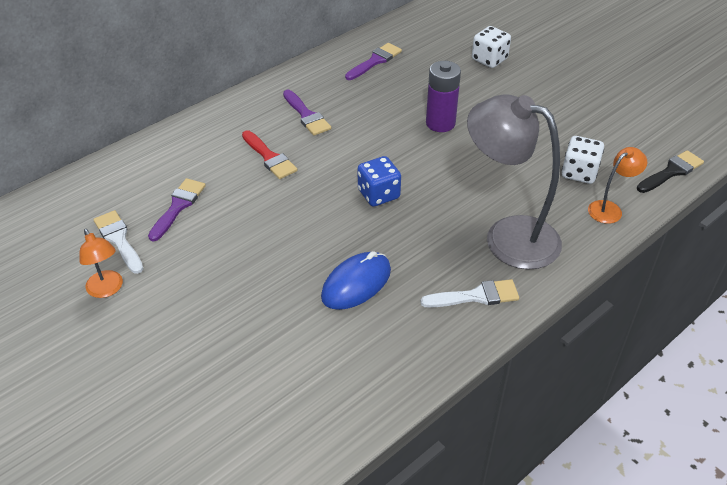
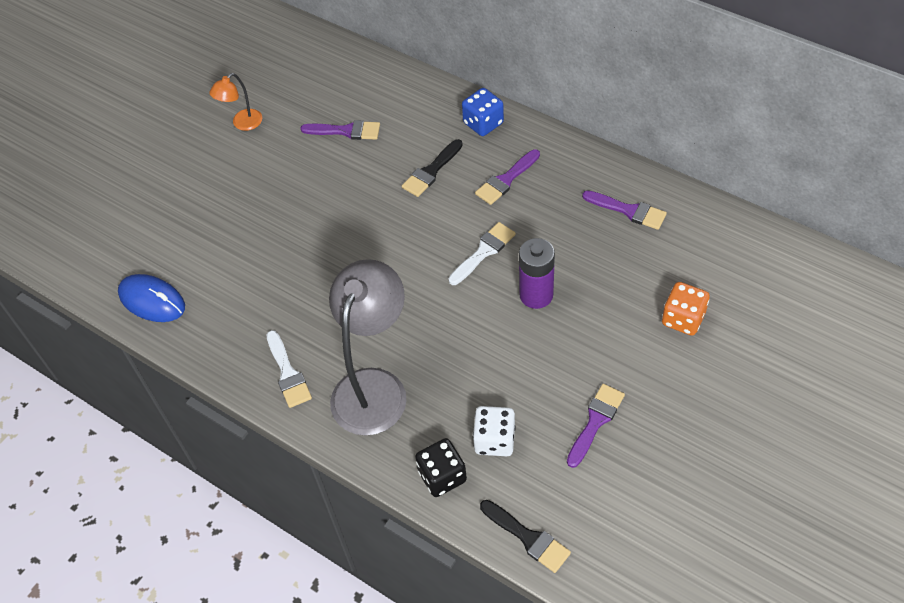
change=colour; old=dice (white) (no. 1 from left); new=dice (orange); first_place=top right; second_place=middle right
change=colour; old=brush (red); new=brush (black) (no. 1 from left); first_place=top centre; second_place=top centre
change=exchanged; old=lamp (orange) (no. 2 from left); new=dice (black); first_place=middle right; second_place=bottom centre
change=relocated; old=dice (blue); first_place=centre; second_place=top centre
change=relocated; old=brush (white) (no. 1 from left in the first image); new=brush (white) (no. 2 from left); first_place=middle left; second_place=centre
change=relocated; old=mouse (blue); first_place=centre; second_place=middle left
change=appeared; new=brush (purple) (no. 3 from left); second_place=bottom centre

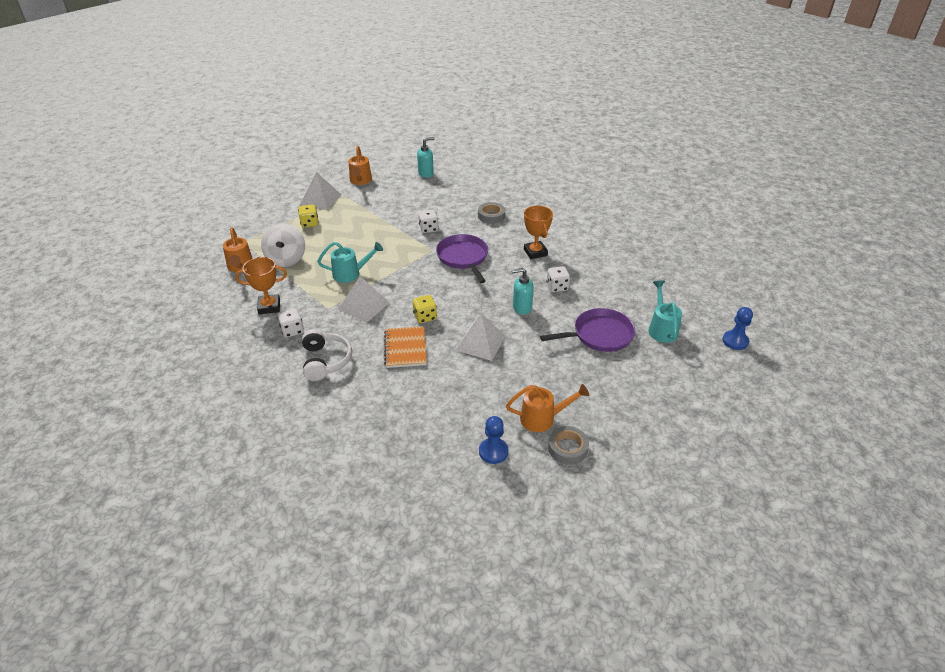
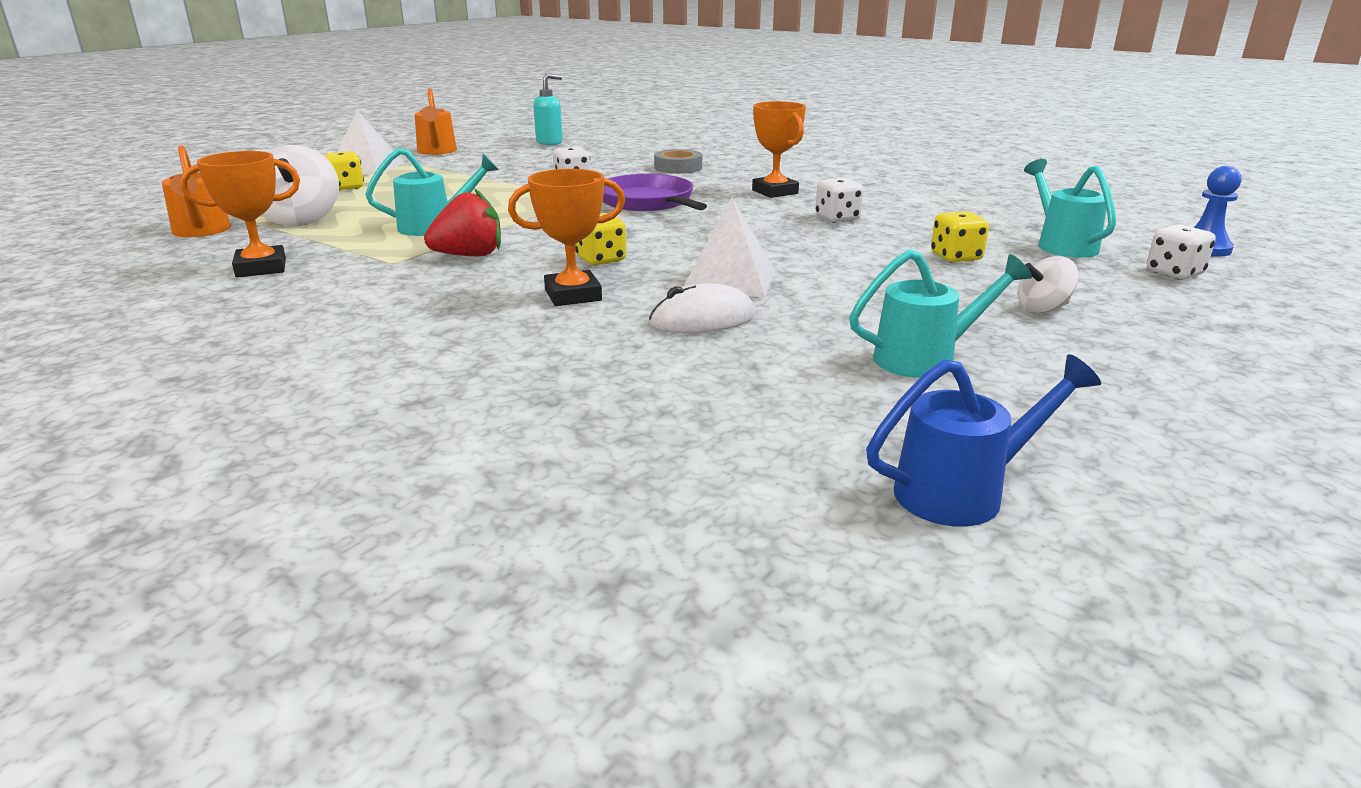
change=missing; old=soap dispenser (turquoise) (no. 2 from left); first_place=centre
change=exchanged; old=pyramid (white) (no. 2 from left); new=strawberry (red); first_place=centre; second_place=top centre
change=relocated; old=dice (white) (no. 1 from left in the first image); new=dice (white) (no. 3 from left); first_place=middle left; second_place=top right
change=exchanged; old=pan (purple) (no. 2 from left); new=dice (yellow) (no. 3 from left); first_place=centre; second_place=top right
change=exchanged; old=notebook (orange); new=trophy (orange) (no. 2 from left); first_place=centre; second_place=top centre
change=missing; old=headphones (white); first_place=centre
change=colour; old=watering can (orange) (no. 3 from left); new=watering can (turquoise) (no. 2 from left); first_place=centre; second_place=middle right
change=missing; old=pawn (blue) (no. 1 from left); first_place=centre
change=missing; old=tape (grey) (no. 2 from left); first_place=centre
change=appeared; new=spinning top (white) (no. 2 from left); second_place=middle right
change=appeared; new=mouse (white); second_place=centre
change=appeared; new=watering can (blue); second_place=middle right

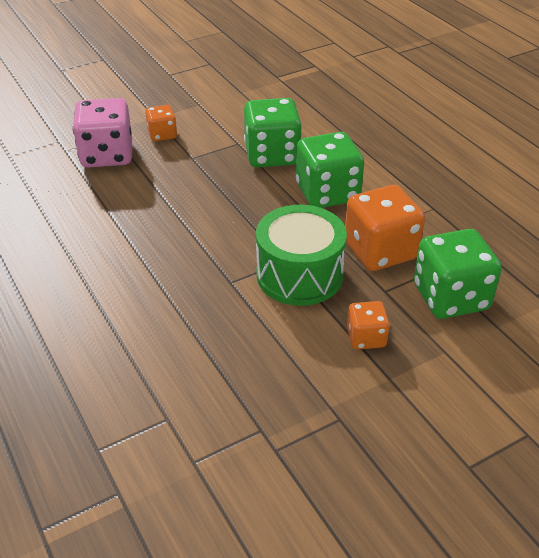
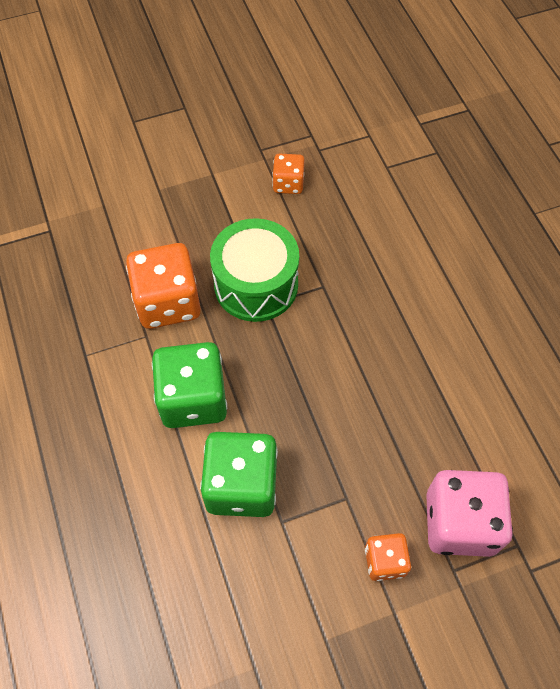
change=missing; old=dice (green) (no. 3 from left); first_place=middle right
change=relocated; old=dice (orange) (no. 2 from left); first_place=middle right; second_place=top centre

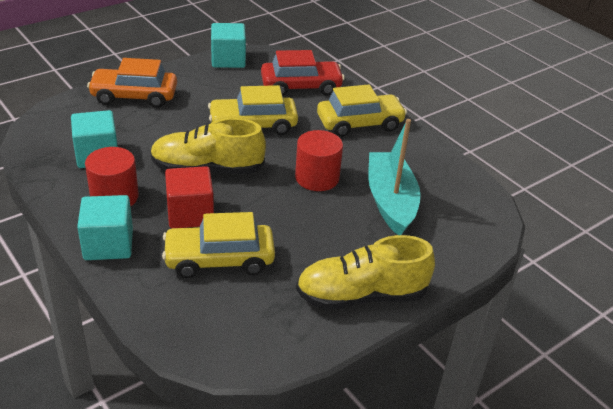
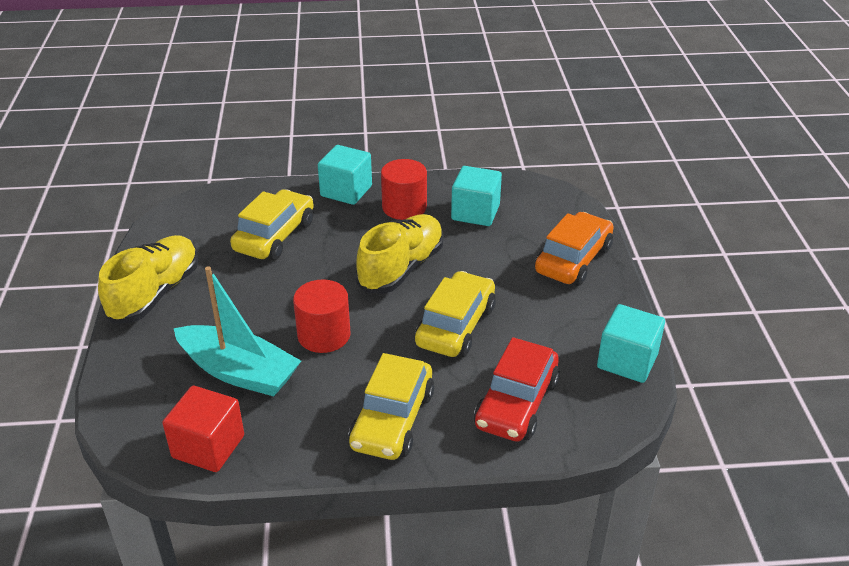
change=relocated; old=cube (red); first_place=middle left; second_place=bottom left

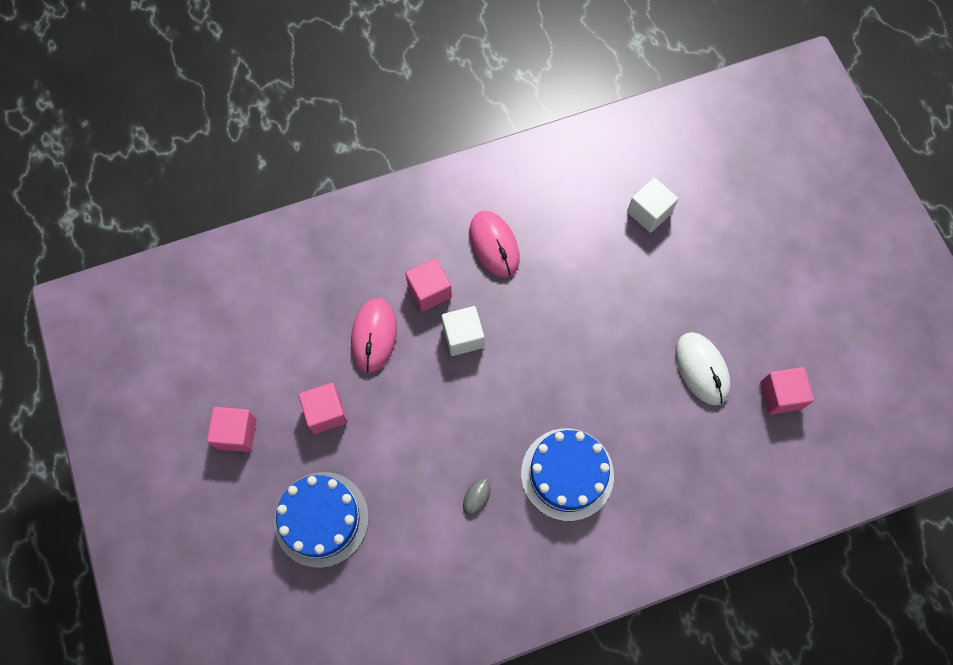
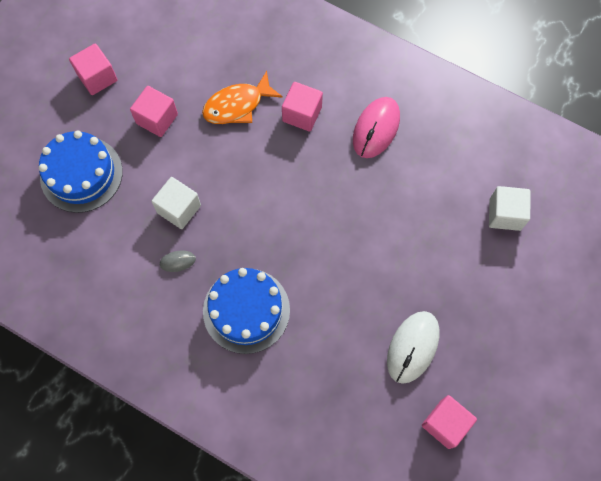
change=exchanged; old=mouse (pink) (no. 1 from left); new=fish (orange); first_place=centre; second_place=top centre
change=relocated; old=cube (white) (no. 1 from left); first_place=centre; second_place=middle left

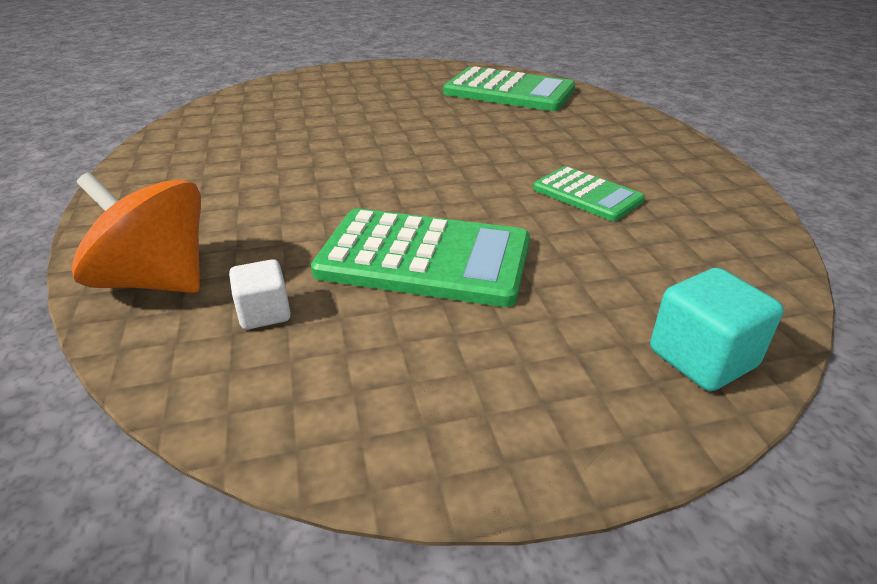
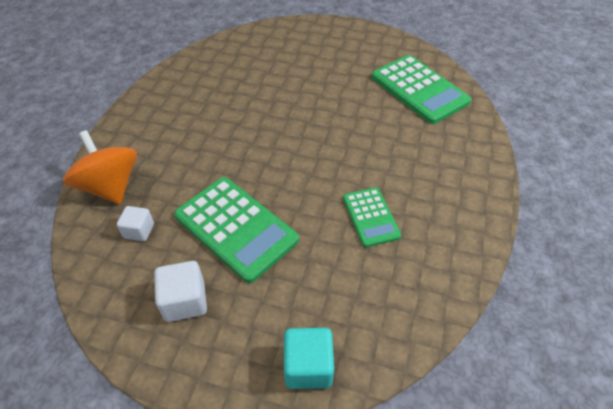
change=appeared; new=cube (white) (no. 2 from left); second_place=bottom left

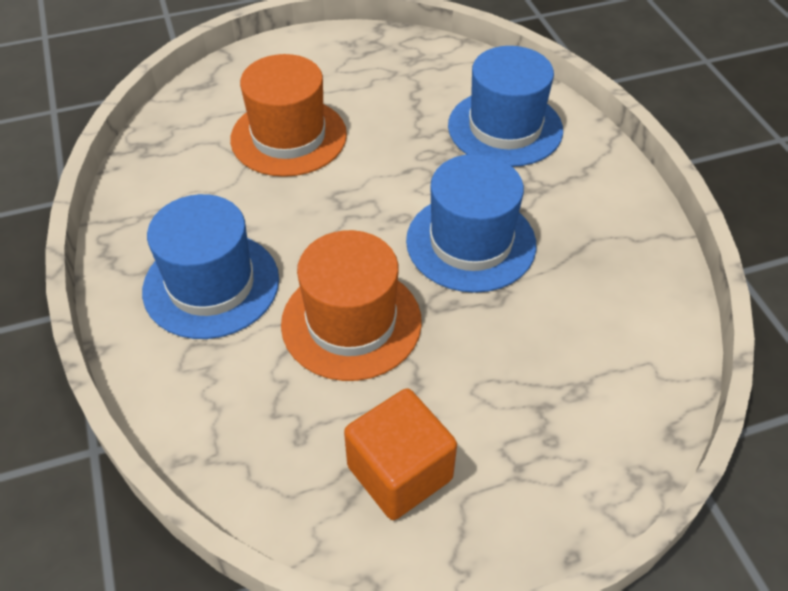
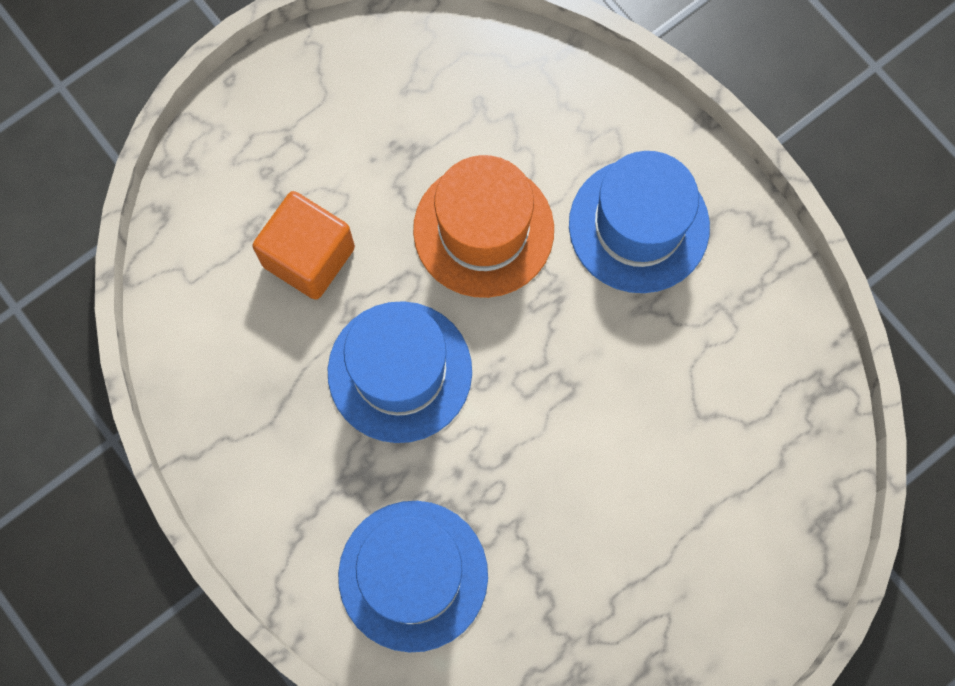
change=missing; old=hat (orange) (no. 1 from left); first_place=top centre
change=relocated; old=cube (orange); first_place=bottom centre; second_place=middle left

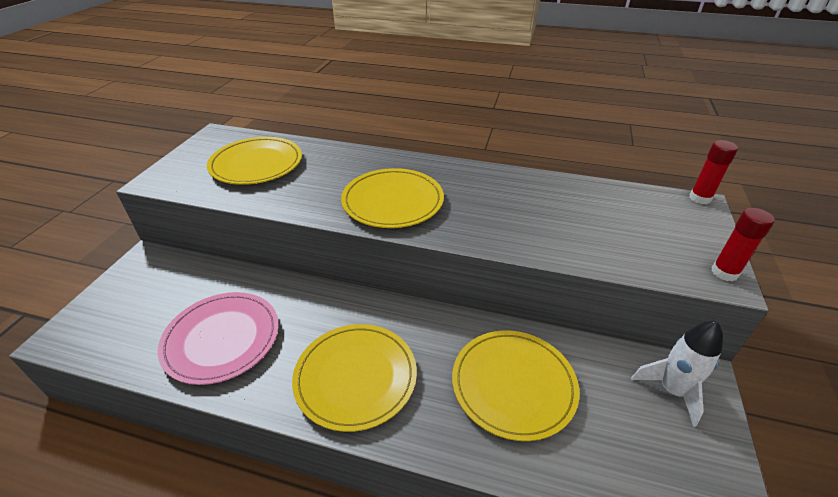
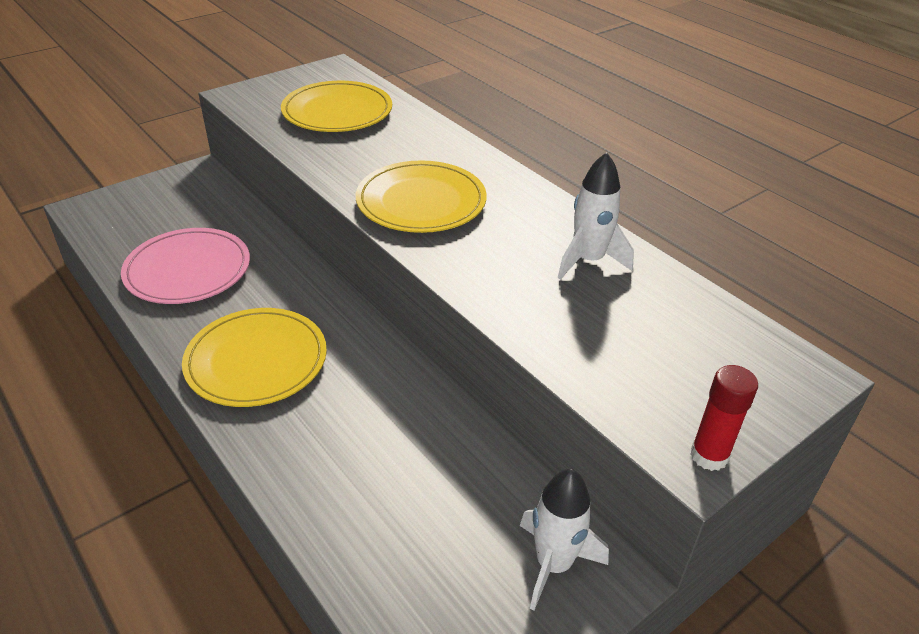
change=missing; old=glue stick (red) (no. 1 from left); first_place=middle right
change=missing; old=plate (yellow) (no. 4 from left); first_place=bottom centre
change=appeared; new=rocket (white) (no. 2 from left); second_place=centre

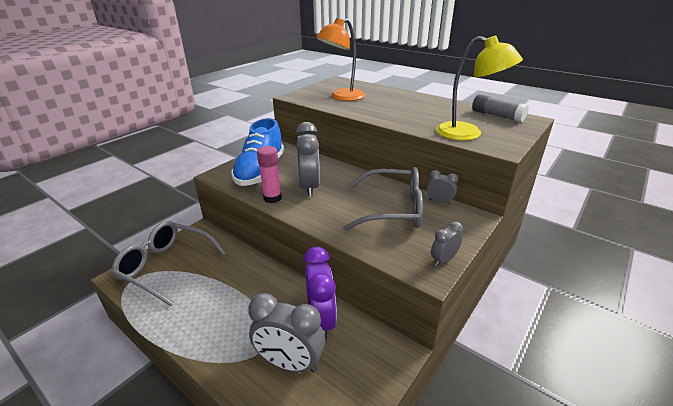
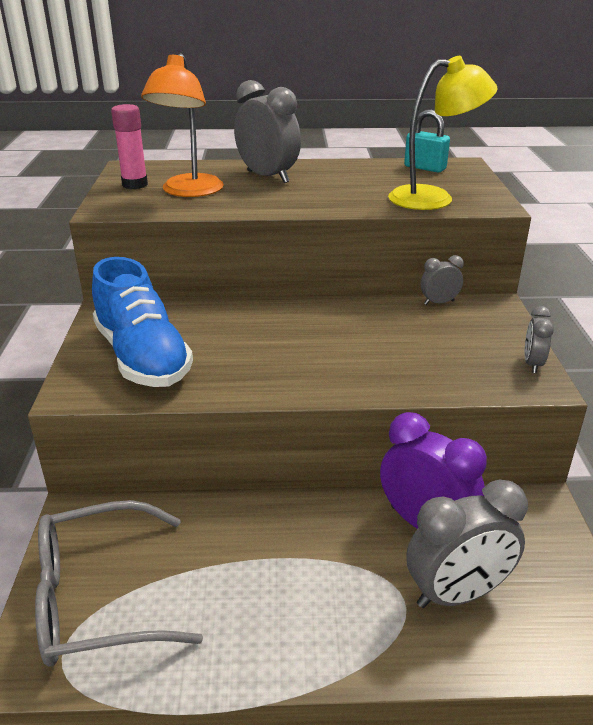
change=exchanged; old=glue stick (grey); new=padlock (turquoise); first_place=top right; second_place=top right
change=relocated; old=clock (grey) (no. 2 from left in the first image); new=clock (grey) (no. 1 from left); first_place=centre; second_place=top centre
change=relocated; old=glue stick (pink); first_place=centre; second_place=top left
change=missing; old=glasses (grey) (no. 2 from left); first_place=centre

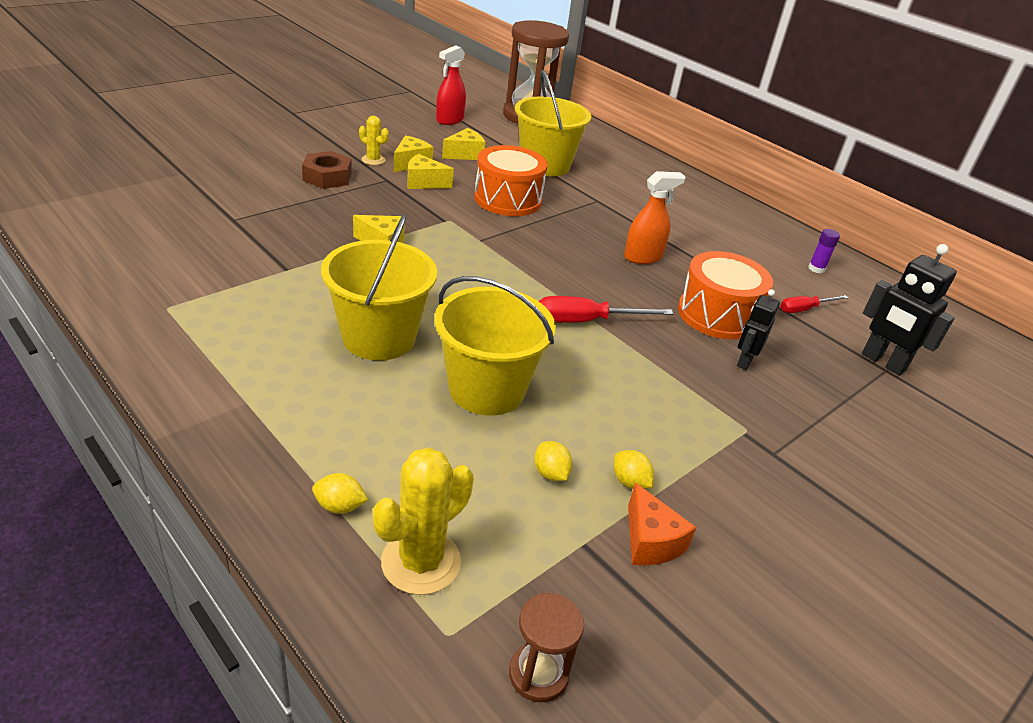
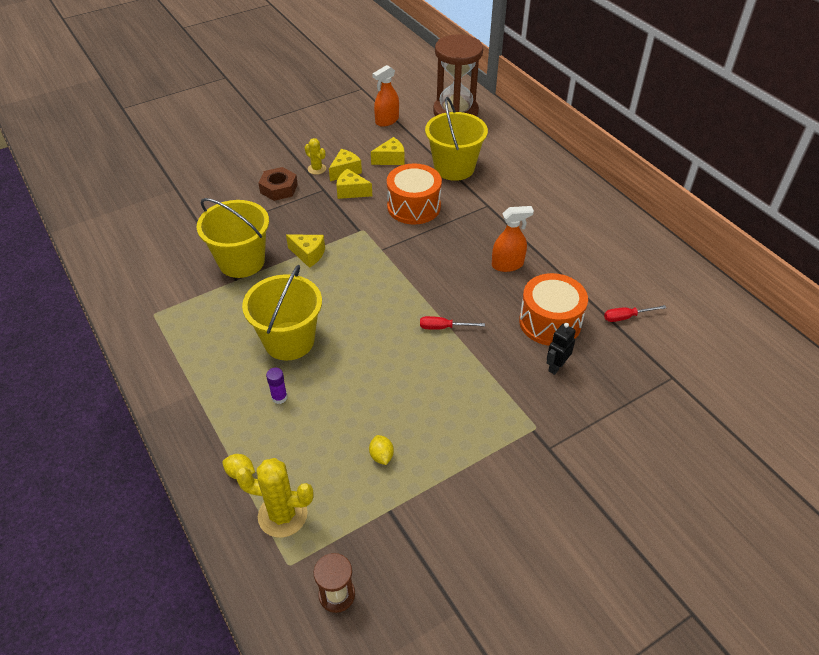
change=colour; old=spray bottle (red); new=spray bottle (orange) (no. 1 from left); first_place=top centre; second_place=top centre
change=relocated; old=glue stick (purple); first_place=middle right; second_place=centre
change=missing; old=robot (black) (no. 2 from left); first_place=middle right
change=relocated; old=bucket (yellow) (no. 2 from left in the first image); new=bucket (yellow) (no. 1 from left); first_place=centre; second_place=middle left
change=size; old=screwdriver (red) (no. 1 from left); first_place=centre; second_place=centre; factor=0.63
change=spun; old=cactus (yellow) (no. 2 from left in the first image); first_place=bottom centre; second_place=bottom centre; degrees=45
change=missing; old=lemon (yellow) (no. 3 from left); first_place=centre
change=missing; old=cheese (orange); first_place=bottom centre

